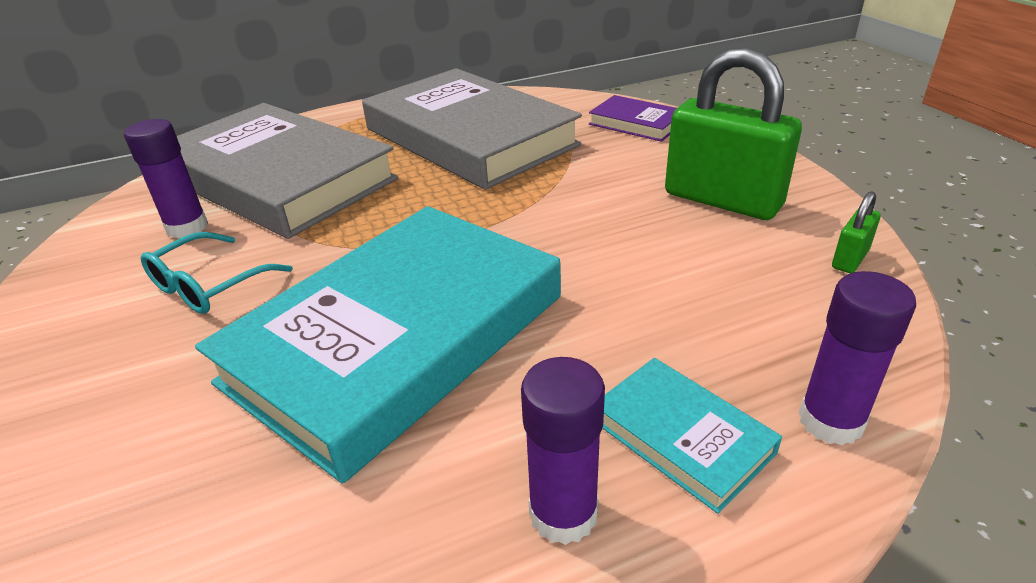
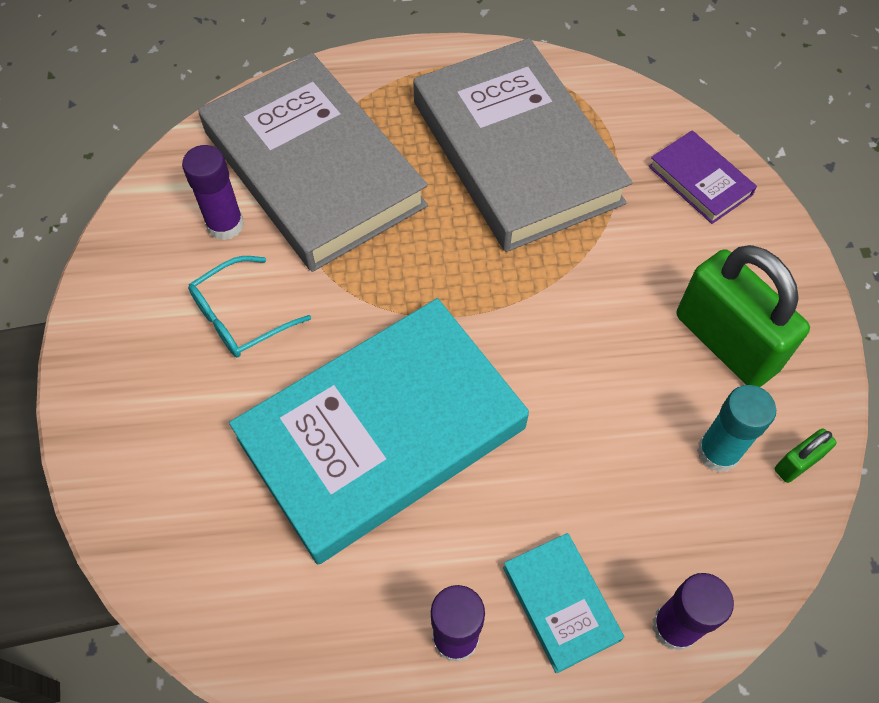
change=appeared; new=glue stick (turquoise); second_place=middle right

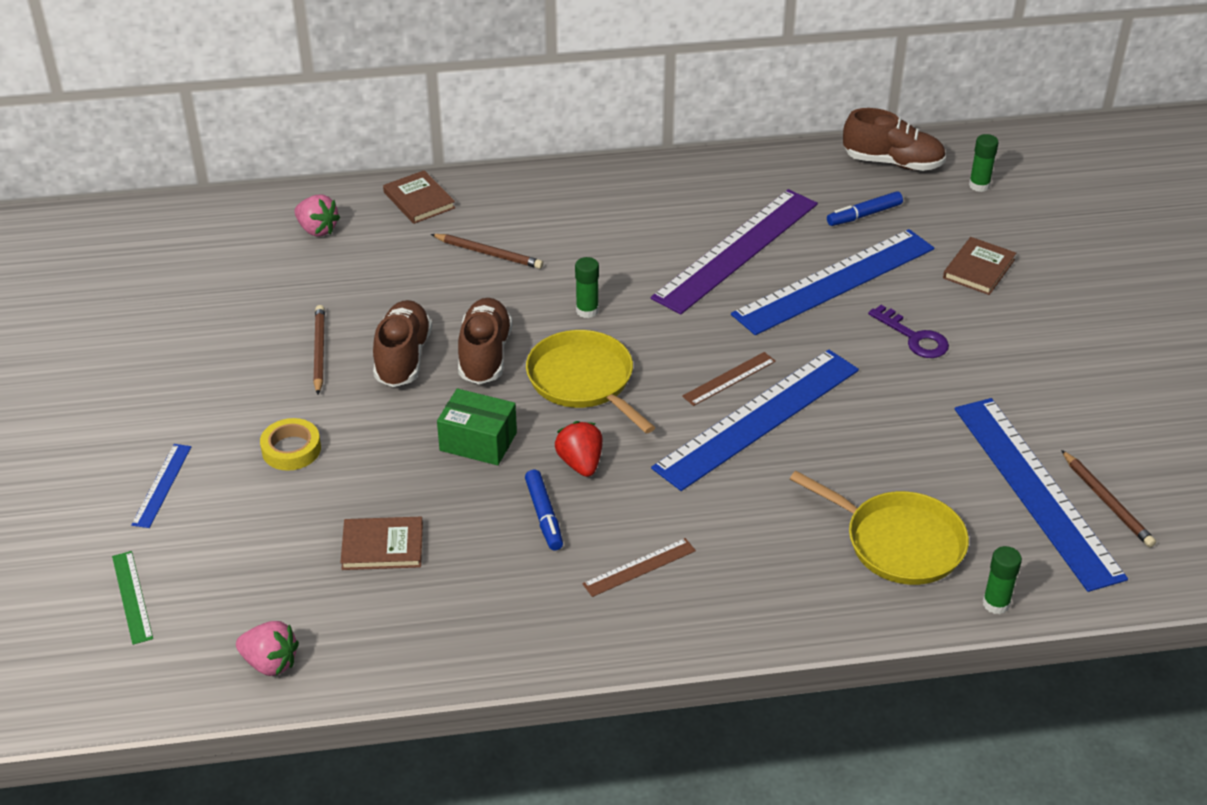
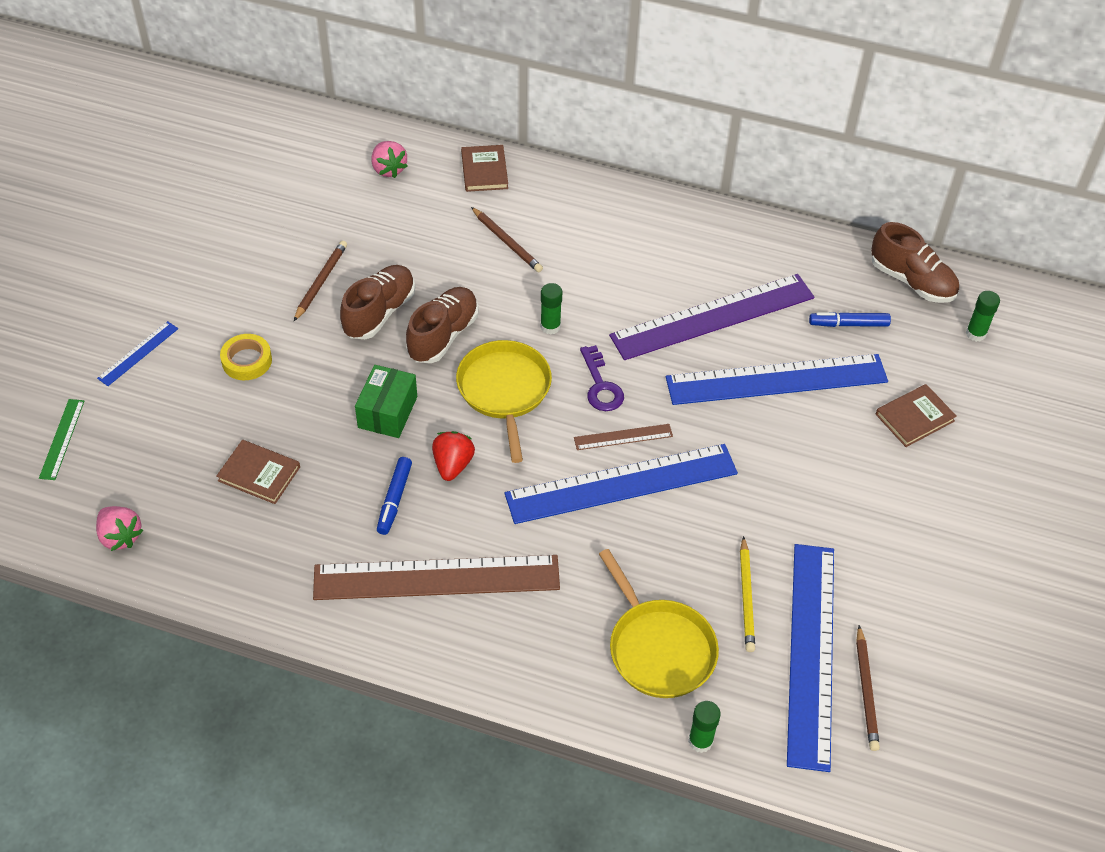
change=relocated; old=key (purple); first_place=middle right; second_place=centre
change=spun; old=box (green); first_place=centre; second_place=centre; degrees=60
change=size; old=ruler (brown) (no. 1 from left); first_place=bottom centre; second_place=bottom centre; factor=2.31
change=appeared; new=pencil (yellow); second_place=bottom right

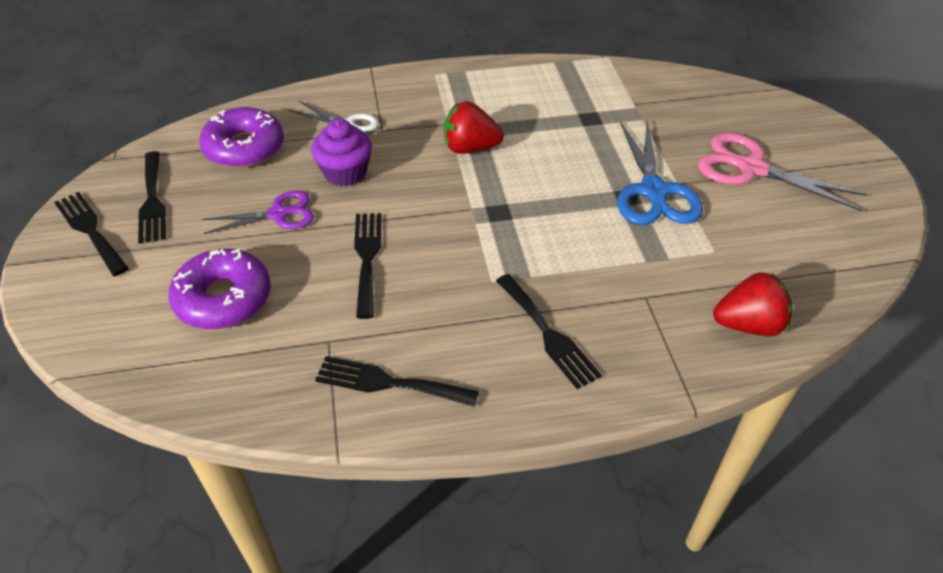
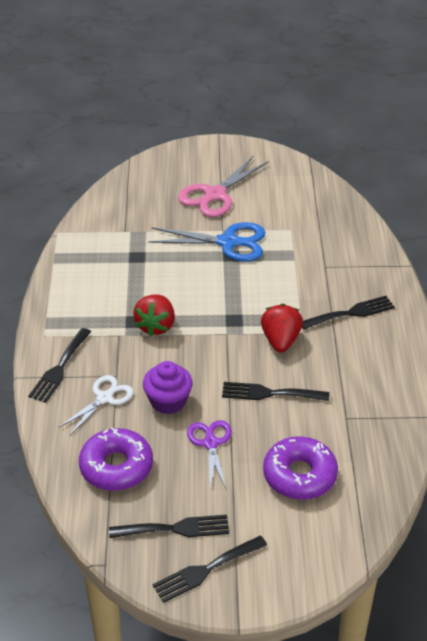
change=relocated; old=strawberry (red) (no. 2 from left); first_place=middle right; second_place=centre
change=relocated; old=fork (black) (no. 4 from left in the first image); new=fork (black) (no. 1 from left); first_place=centre; second_place=middle left

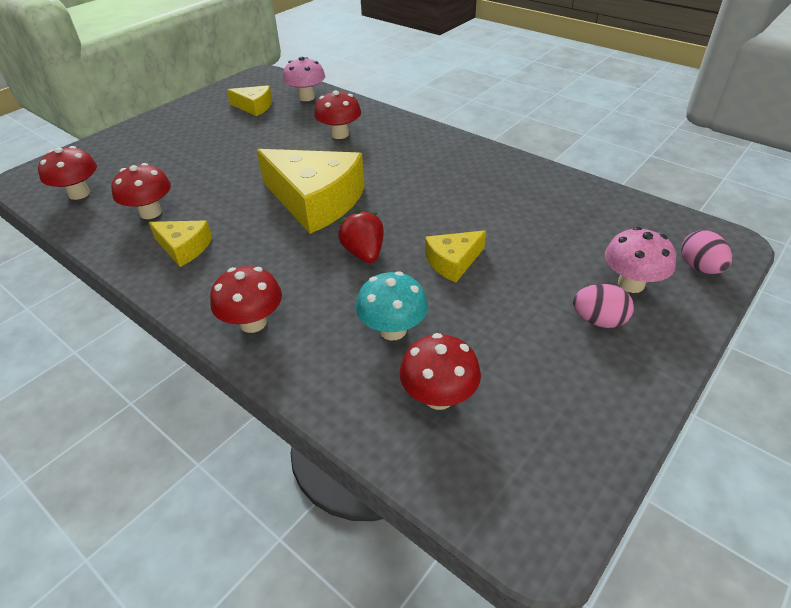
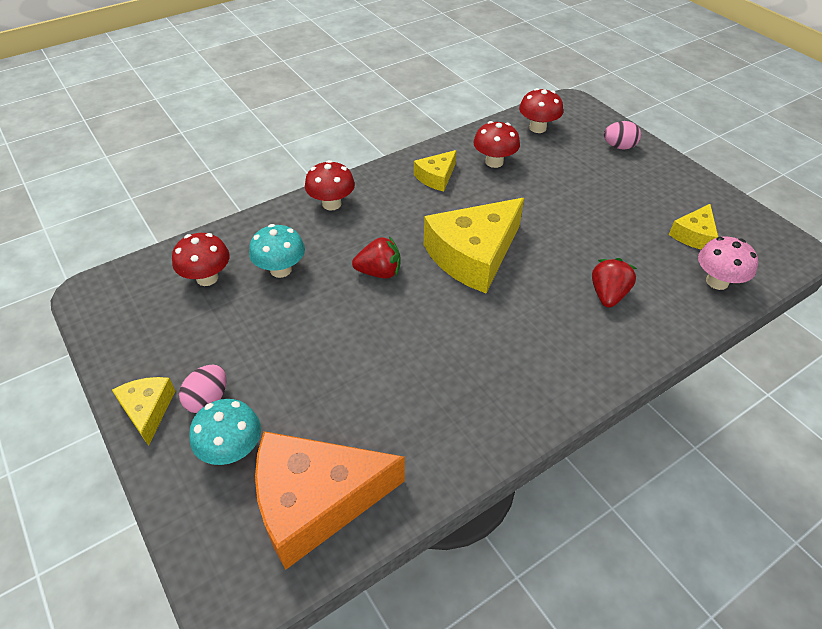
change=exchanged; old=mushroom (red) (no. 4 from left); new=strawberry (red) (no. 2 from left); first_place=top centre; second_place=middle right
change=colour; old=mushroom (pink) (no. 2 from left); new=mushroom (turquoise) (no. 1 from left); first_place=middle right; second_place=bottom left
change=relocated; old=cheese (yellow) (no. 4 from left in the first image); new=cheese (yellow) (no. 1 from left); first_place=centre; second_place=middle left
change=relocated; old=egg (pink) (no. 2 from left); first_place=middle right; second_place=top right
change=appeared; new=cheese (orange); second_place=bottom centre

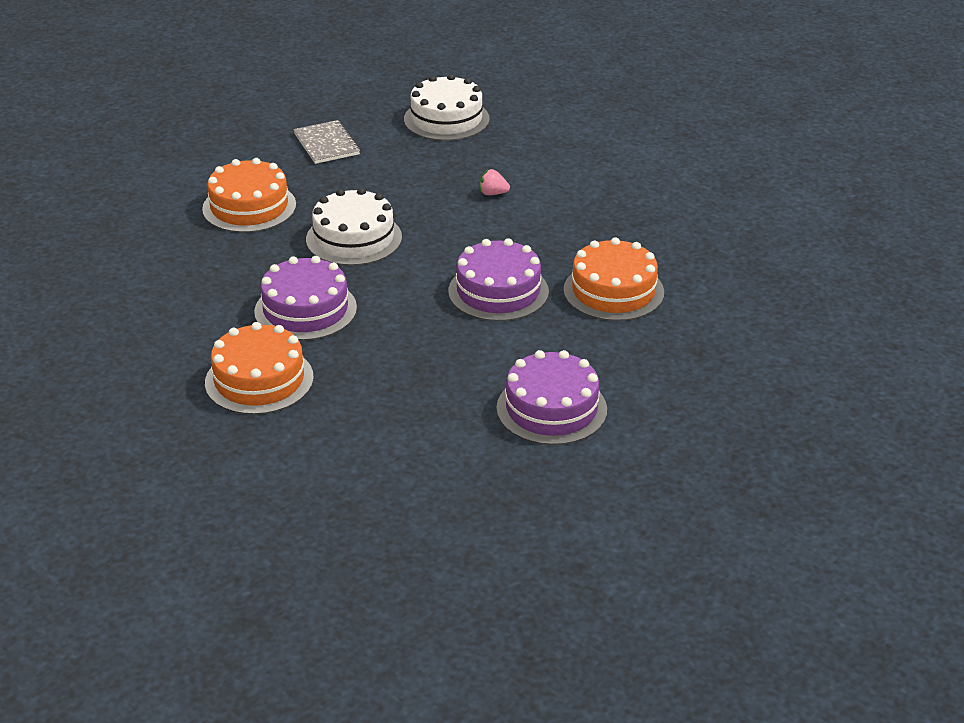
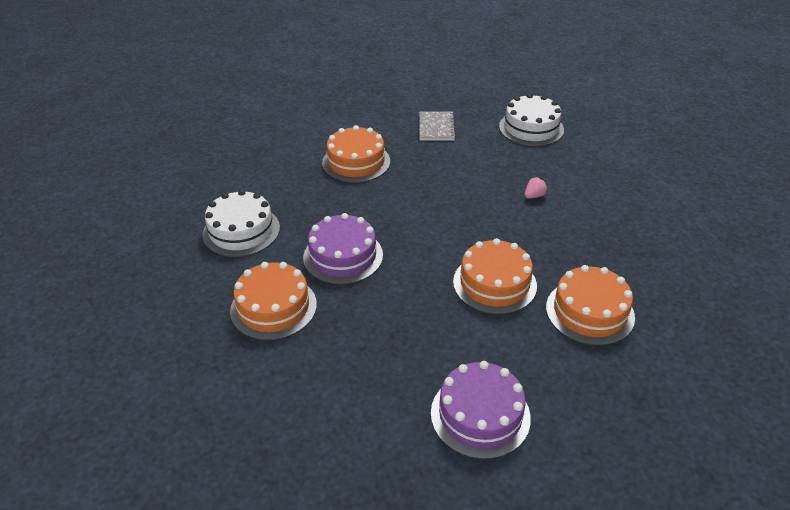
change=spun; old=strawberry (pink); first_place=top centre; second_place=middle right; degrees=105
change=relocated; old=cake (white) (no. 1 from left); first_place=top centre; second_place=middle left
change=colour; old=cake (purple) (no. 2 from left); new=cake (orange) (no. 3 from left); first_place=centre; second_place=centre

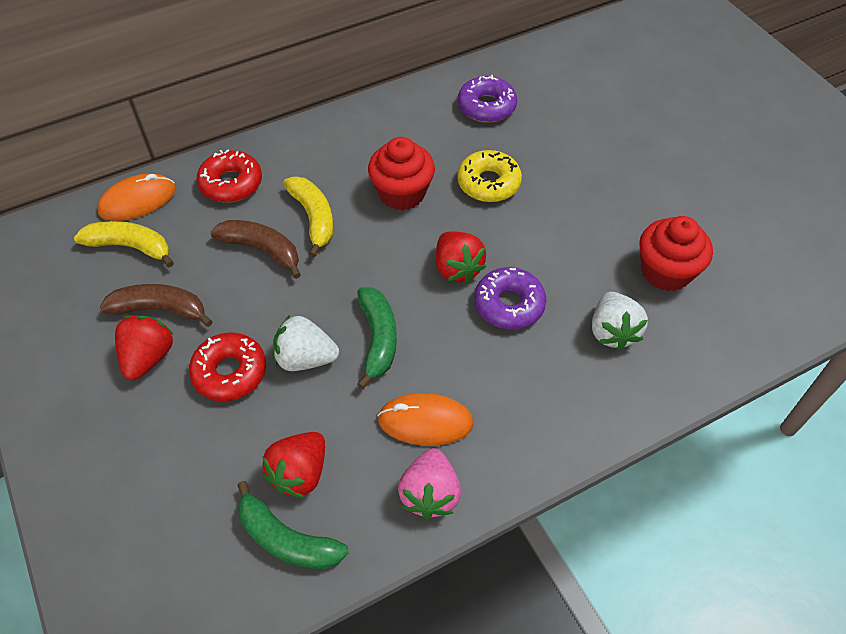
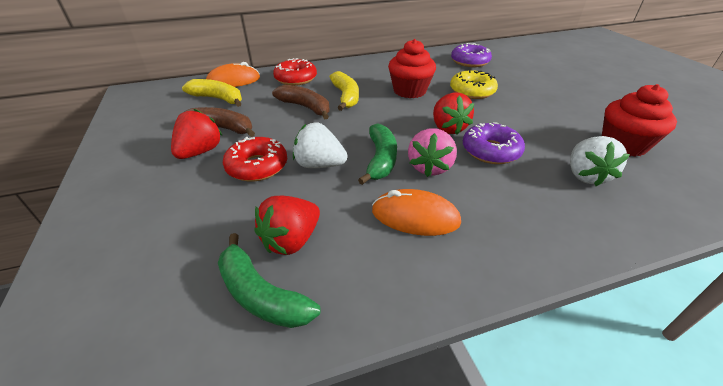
change=relocated; old=strawberry (pink); first_place=bottom centre; second_place=centre

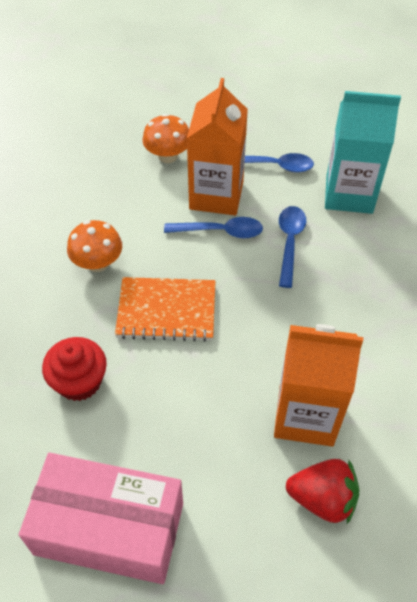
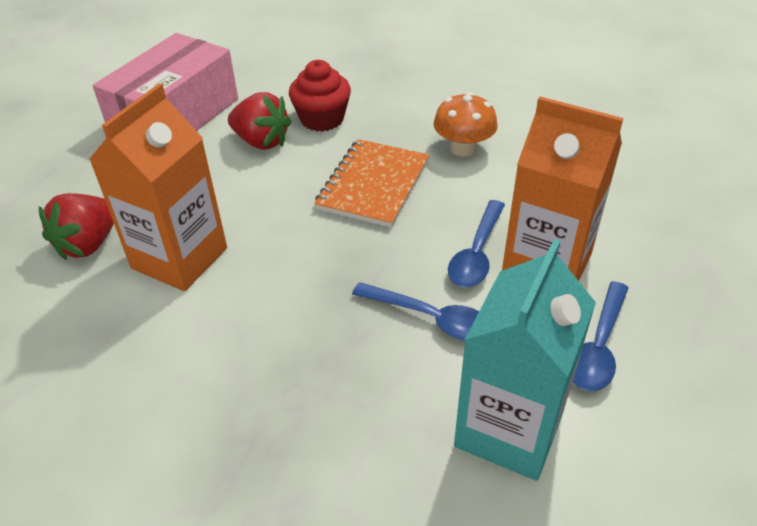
change=missing; old=mushroom (orange) (no. 2 from left); first_place=top centre
change=appeared; new=strawberry (red) (no. 2 from left); second_place=top centre

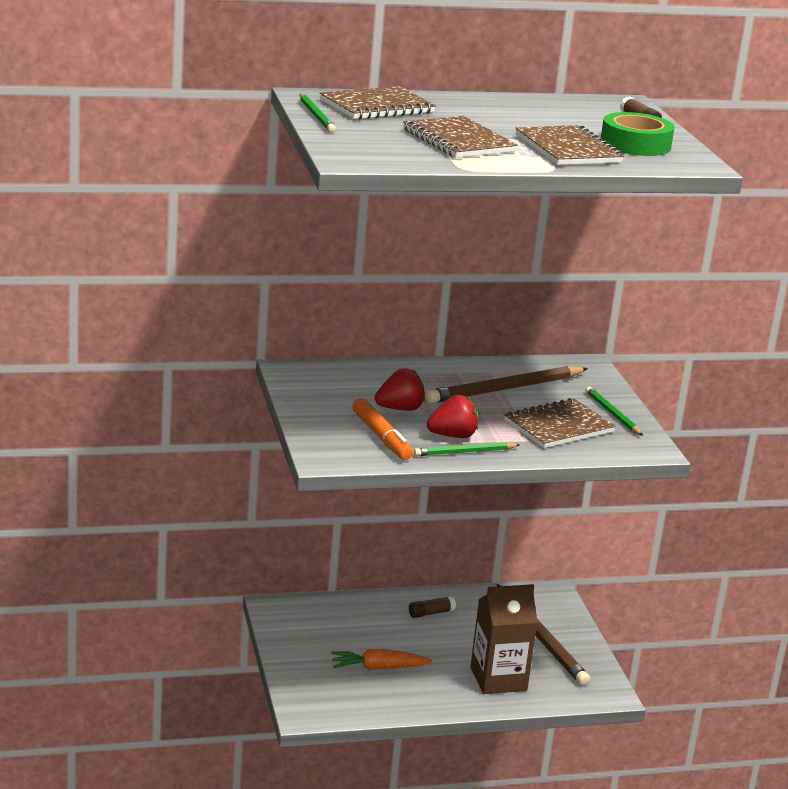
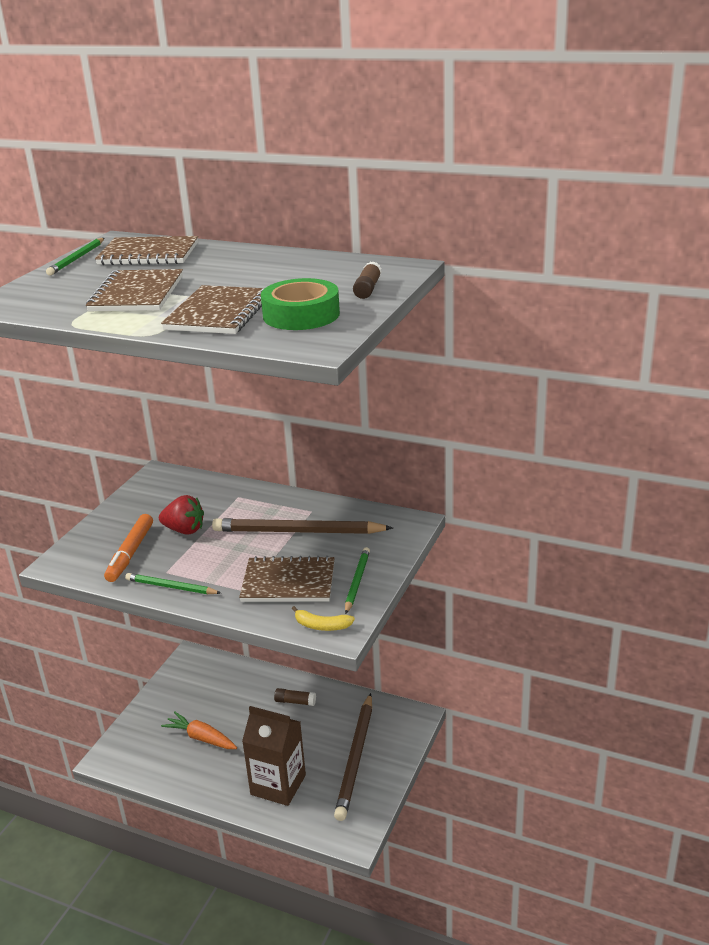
change=missing; old=strawberry (red) (no. 2 from left); first_place=centre
change=appeared; new=banana (yellow); second_place=centre

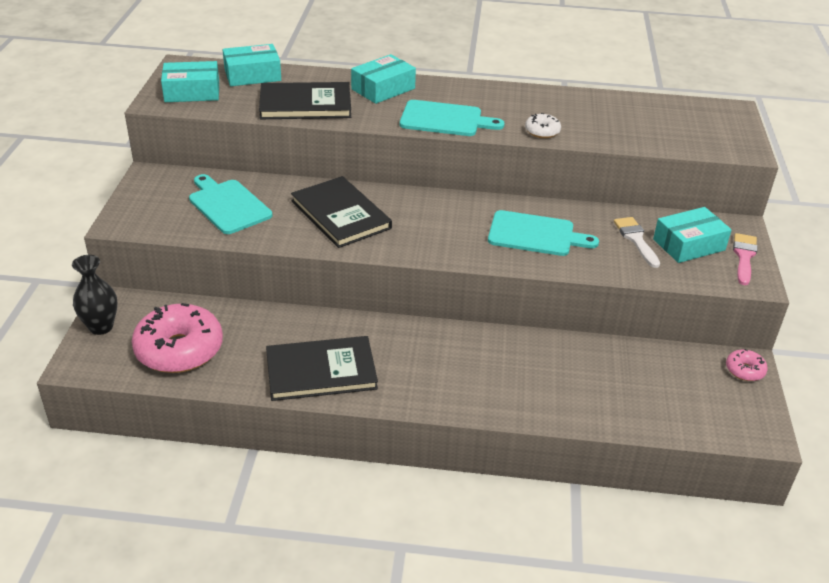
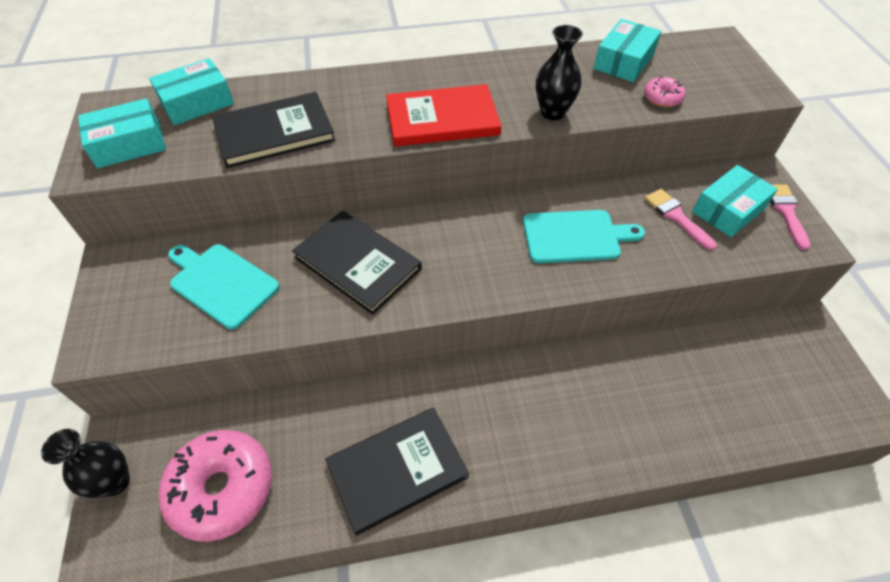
change=relocated; old=box (turquoise) (no. 3 from left); first_place=top centre; second_place=top right
change=exchanged; old=cutting board (turquoise) (no. 2 from left); new=book (red); first_place=top centre; second_place=top centre
change=exchanged; old=donut (white); new=vase (black) (no. 2 from left); first_place=top centre; second_place=top centre
change=colour; old=brush (white); new=brush (pink) (no. 1 from left); first_place=middle right; second_place=middle right
change=relocated; old=donut (pink) (no. 2 from left); first_place=middle right; second_place=top right

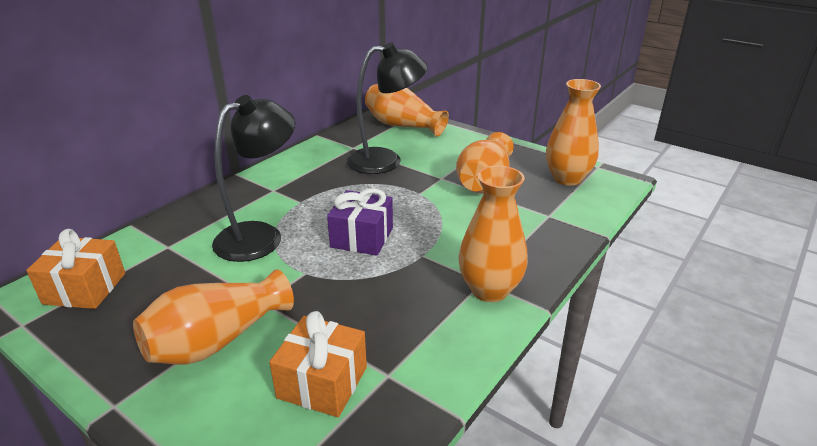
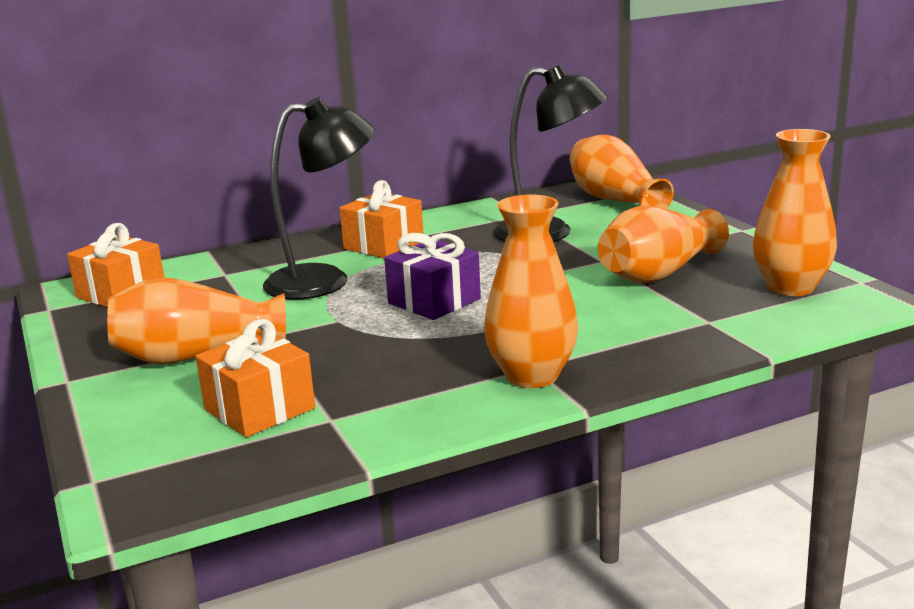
change=appeared; new=gift (orange) (no. 3 from left); second_place=centre

